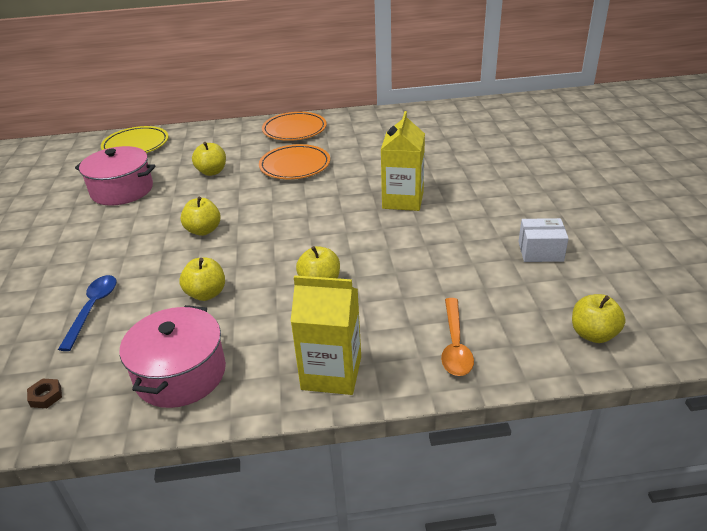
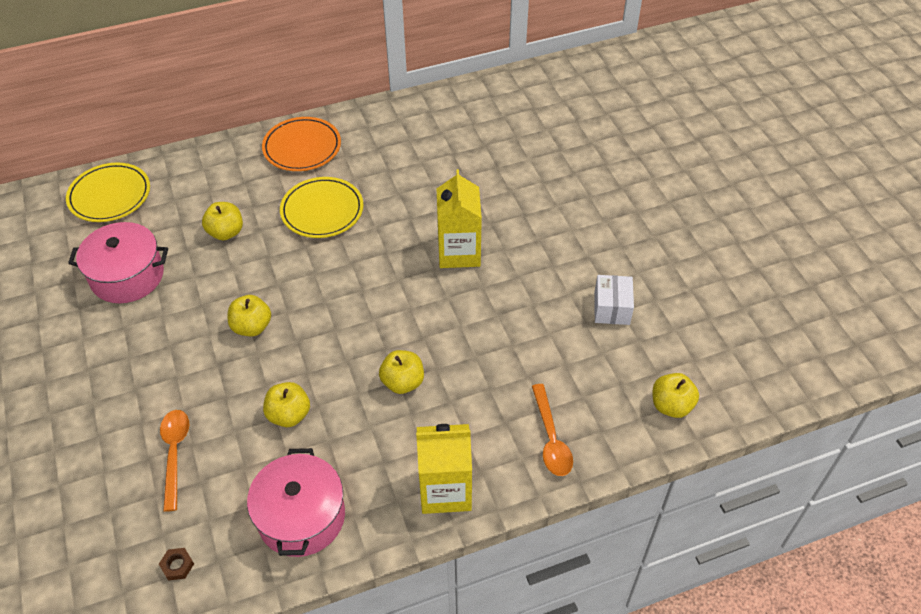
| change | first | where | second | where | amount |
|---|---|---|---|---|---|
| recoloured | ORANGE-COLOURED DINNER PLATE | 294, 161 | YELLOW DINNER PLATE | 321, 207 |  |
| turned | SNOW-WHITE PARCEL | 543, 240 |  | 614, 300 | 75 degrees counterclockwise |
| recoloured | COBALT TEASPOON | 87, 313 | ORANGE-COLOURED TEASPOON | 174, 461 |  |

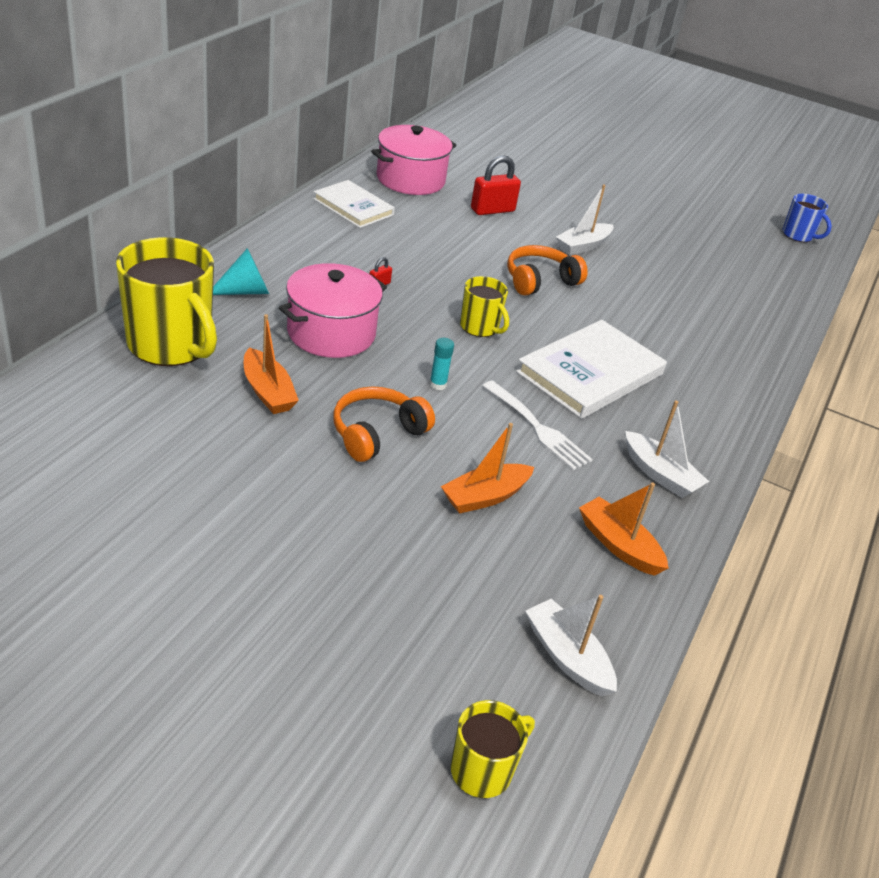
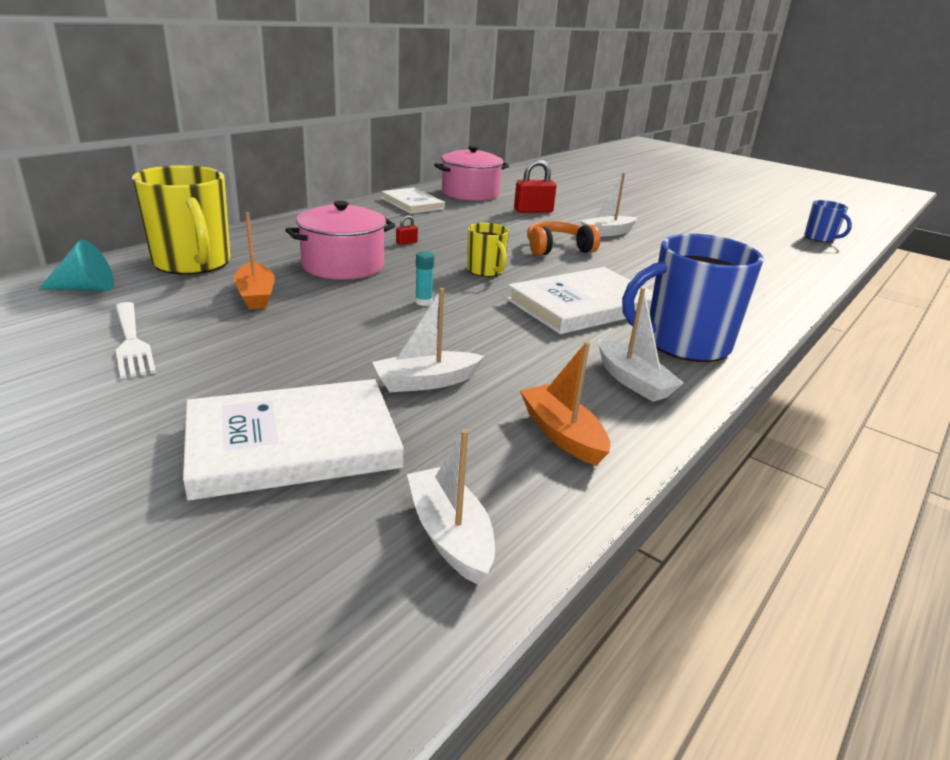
| change | first | where | second | where | amount |
|---|---|---|---|---|---|
| moved | TEAL SOLID CONE | 241, 271 |  | 76, 265 |  |
| moved | SNOW-WHITE FORK | 537, 425 |  | 135, 340 |  |
| removed | ORANGE-COLOURED HEADSET | 384, 424 |  |  |  |
| recoloured | ORANGE-COLOURED BOAT | 487, 468 | SNOW-WHITE BOAT | 428, 340 |  |
| removed | YELLOW MUG | 493, 749 |  |  |  |
| added |  |  | COBALT MUG | 693, 298 |  |
| added |  |  | SNOW-WHITE HARDCOVER | 293, 440 |  |

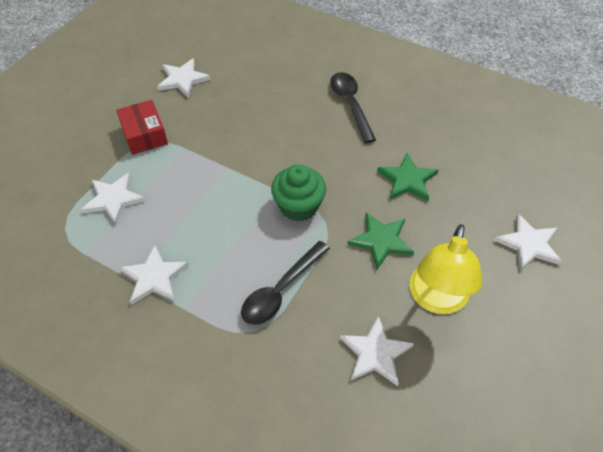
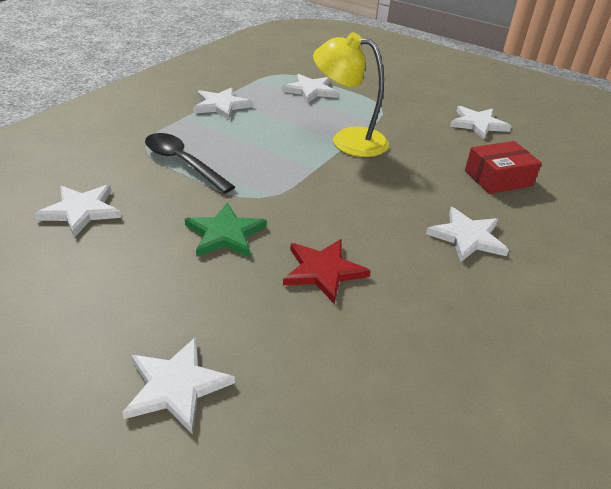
| change | first | where | second | where | amount |
|---|---|---|---|---|---|
| replaced | BLACK TEASPOON | 353, 107 | SNOW-WHITE STAR SHAPE | 467, 234 |  |
| moved | RED PARCEL | 142, 127 |  | 503, 167 |  |
| recoloured | GREEN STAR SHAPE | 407, 177 | RED STAR SHAPE | 327, 271 |  |
| removed | GREEN FAIRY CAKE | 298, 193 |  |  |  |
| moved | YELLOW LAMP | 446, 269 |  | 351, 94 |  |

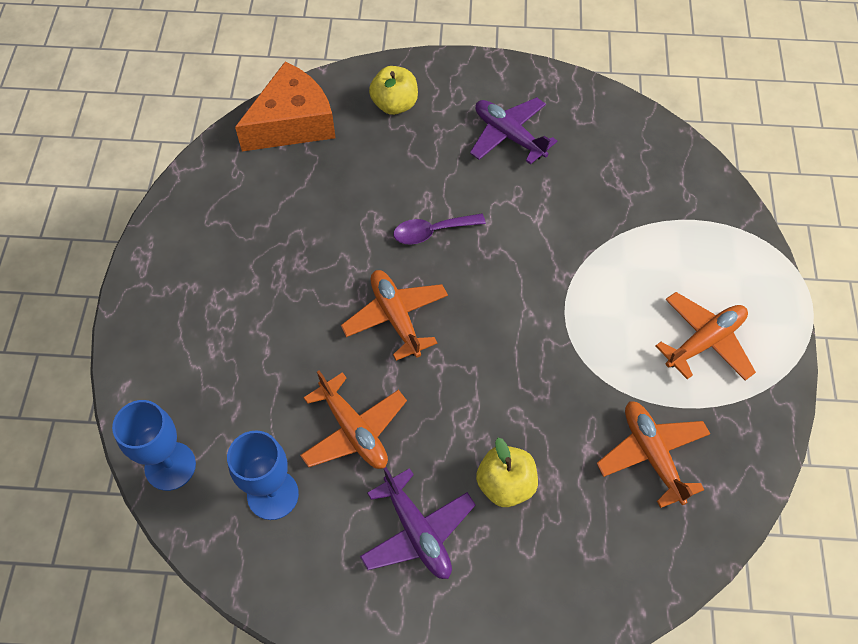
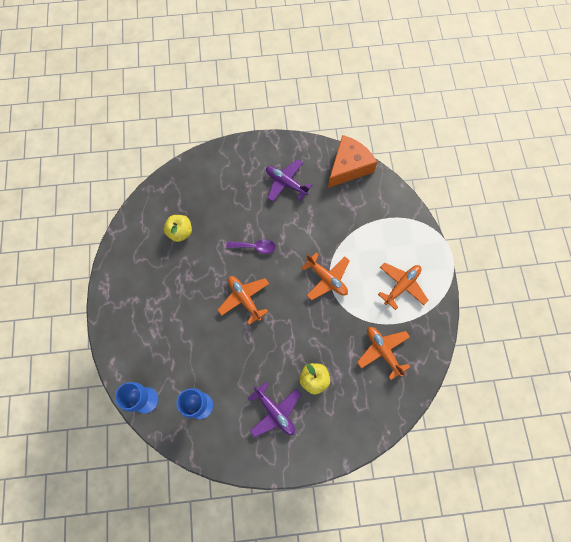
| change | first | where | second | where | amount |
|---|---|---|---|---|---|
| moved | ORANGE-COLOURED PIECE OF CHEESE | 285, 106 |  | 352, 161 |  |
| moved | YELLOW TOY APPLE | 393, 90 |  | 178, 228 |  |
| turned | PURPLE TEASPOON | 439, 229 |  | 251, 246 | 150 degrees counterclockwise |
| moved | ORANGE-COLOURED TOY PLANE | 353, 420 |  | 325, 276 |  |

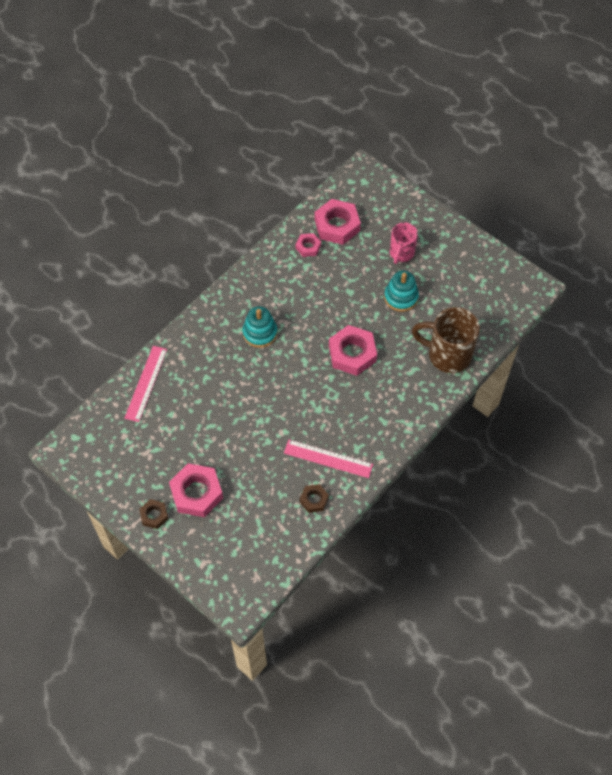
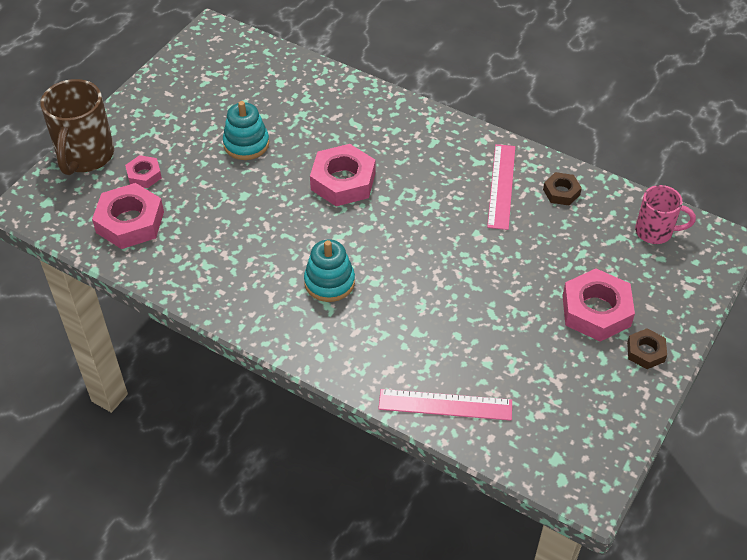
| change | first | where | second | where | amount |
|---|---|---|---|---|---|
| moved | ROSY MUG | 404, 243 |  | 665, 214 |  |
| moved | ROSY NUT | 308, 245 |  | 143, 171 |  |
| moved | RUSSET MUG | 446, 340 |  | 77, 127 |  |

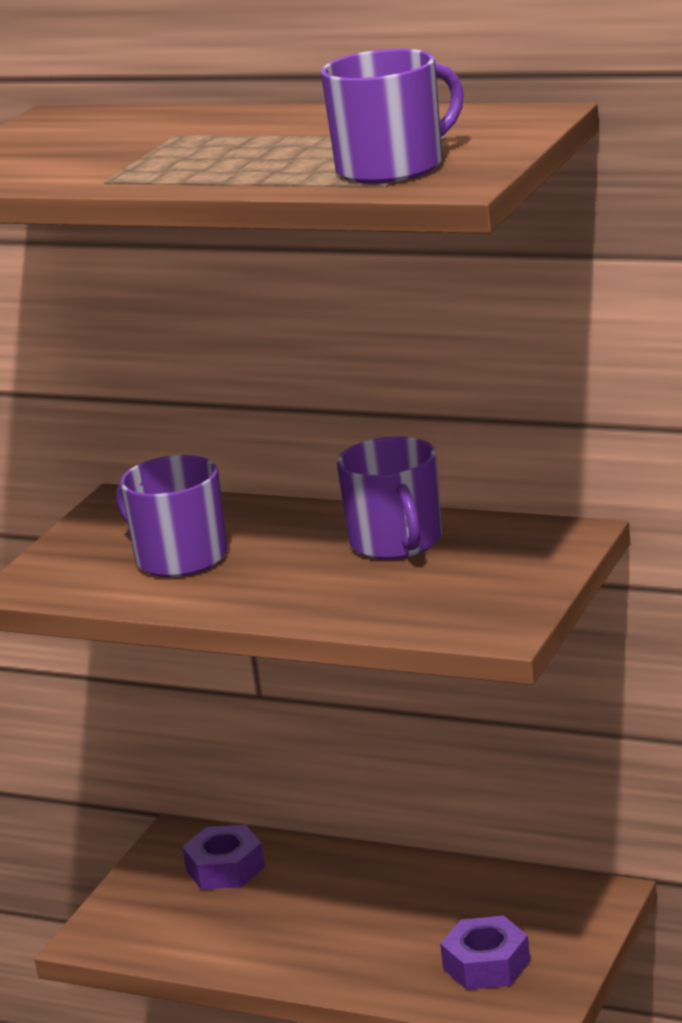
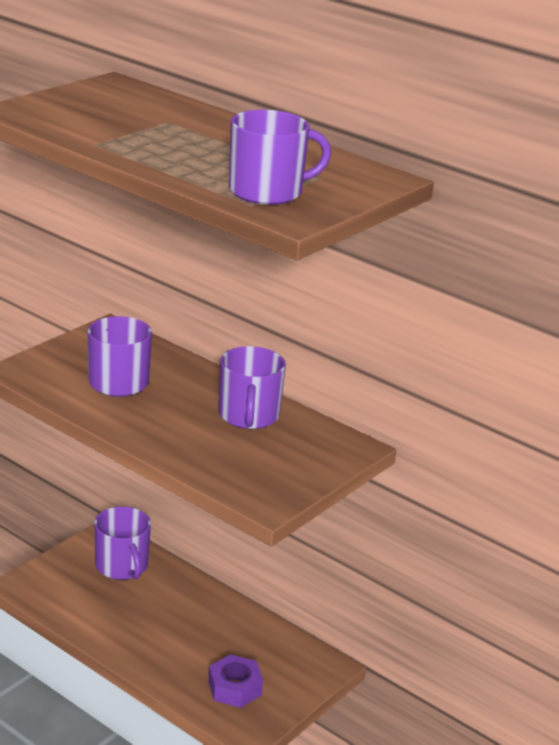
| change | first | where | second | where | amount |
|---|---|---|---|---|---|
| replaced | PURPLE NUT | 223, 857 | PURPLE MUG | 122, 543 |  |

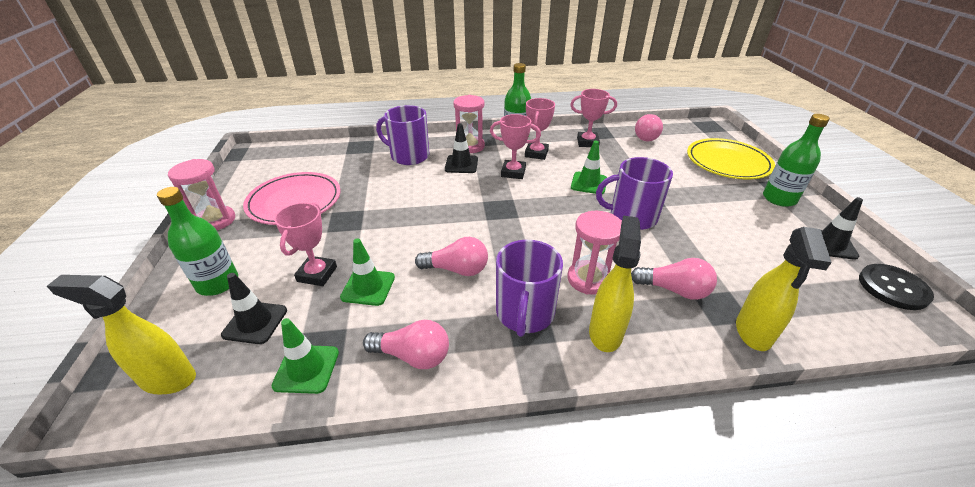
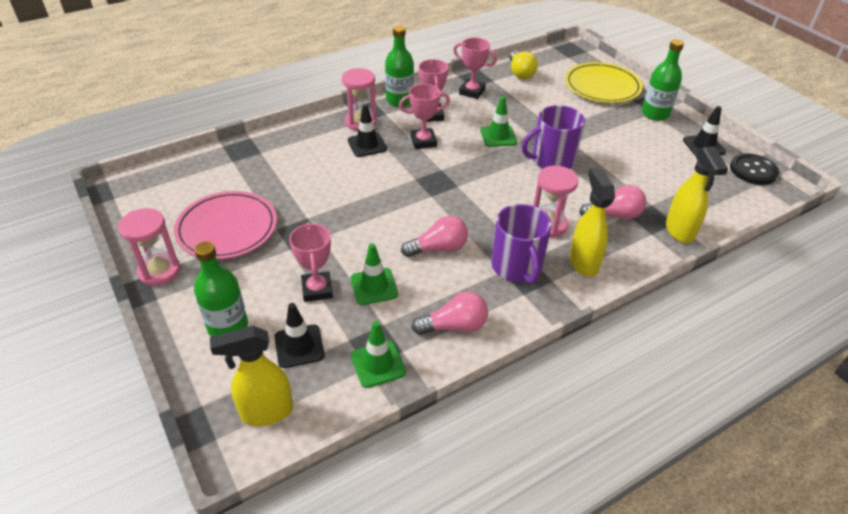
| change | first | where | second | where | amount |
|---|---|---|---|---|---|
| turned | ROSY PRIZE CUP | 593, 118 |  | 475, 68 | 45 degrees clockwise |
| removed | PURPLE MUG | 402, 135 |  |  |  |
| recoloured | ROSY BULB | 649, 127 | YELLOW BULB | 523, 65 |  |

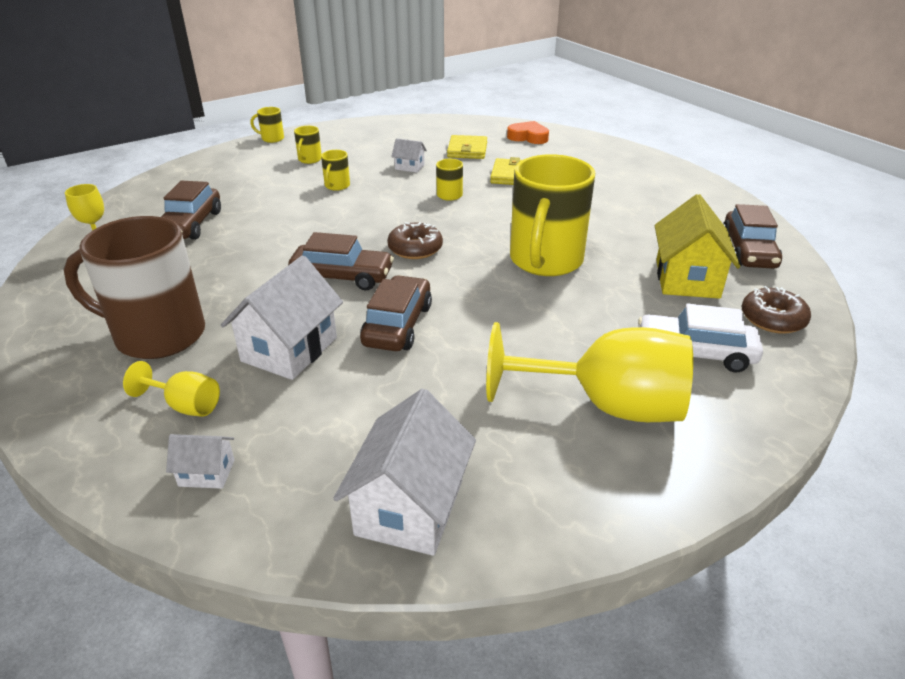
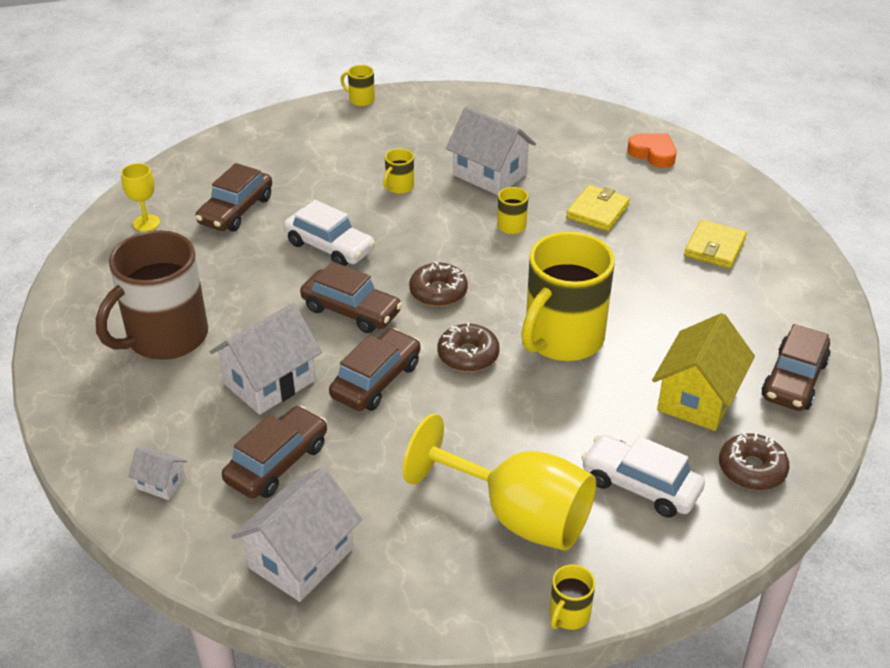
| change | first | where | second | where | amount |
|---|---|---|---|---|---|
| moved | YELLOW MUG | 307, 145 |  | 572, 597 |  |
| moved | YELLOW WALLET | 467, 147 |  | 715, 244 |  |
| resized | SNOW-WHITE HOUSE | 409, 155 |  | 491, 151 | x2.05 |
| turned | RUSSET MUG | 134, 287 |  | 152, 295 | 75 degrees counterclockwise |
| removed | YELLOW CHALICE | 171, 389 |  |  |  |
| added |  |  | SNOW-WHITE TOY CAR | 329, 233 |  |
| added |  |  | RUSSET DONUT | 469, 347 |  |
| added |  |  | RUSSET TOY CAR | 274, 452 |  |

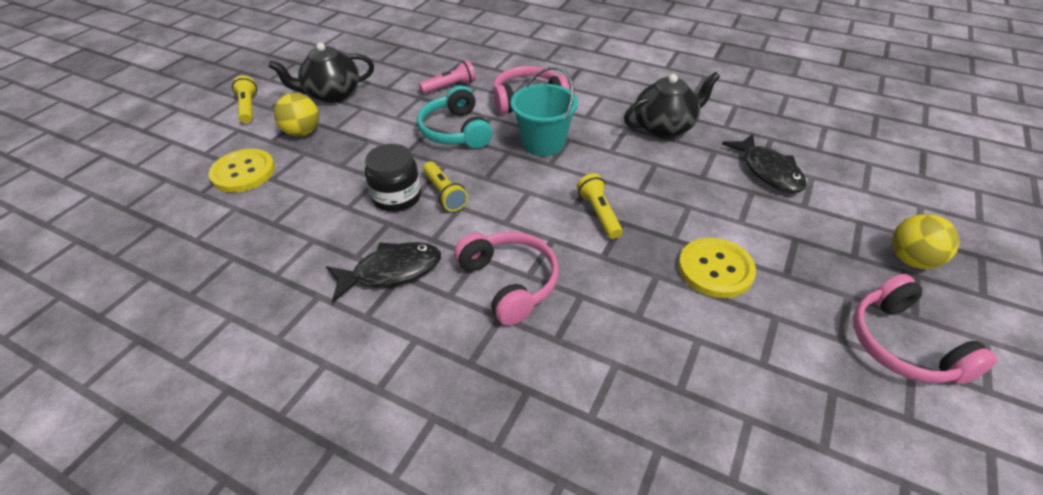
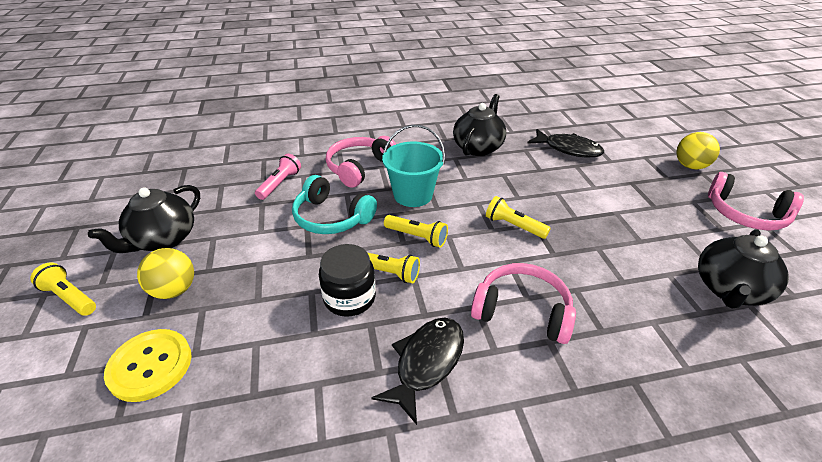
| change | first | where | second | where | amount |
|---|---|---|---|---|---|
| removed | YELLOW SHIRT BUTTON | 717, 268 |  |  |  |
| added |  |  | YELLOW FLASHLIGHT | 416, 231 |  |
| added |  |  | BLACK TEA POT | 743, 268 |  |

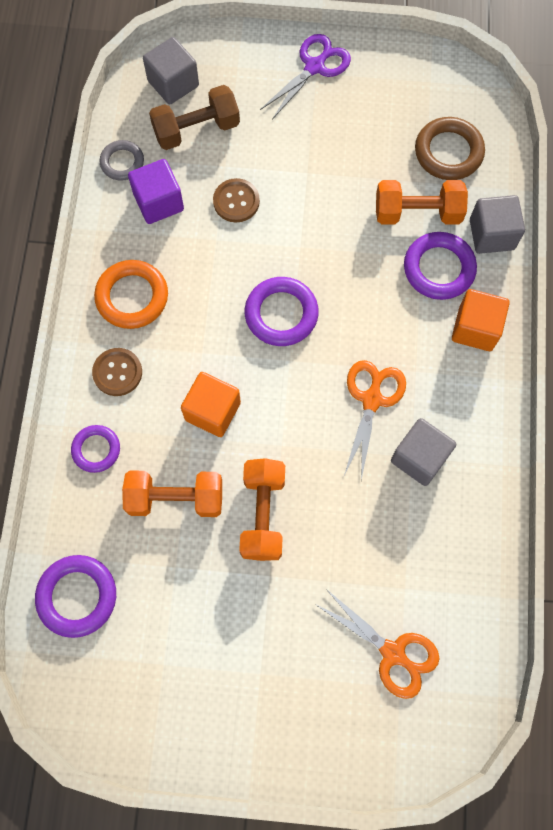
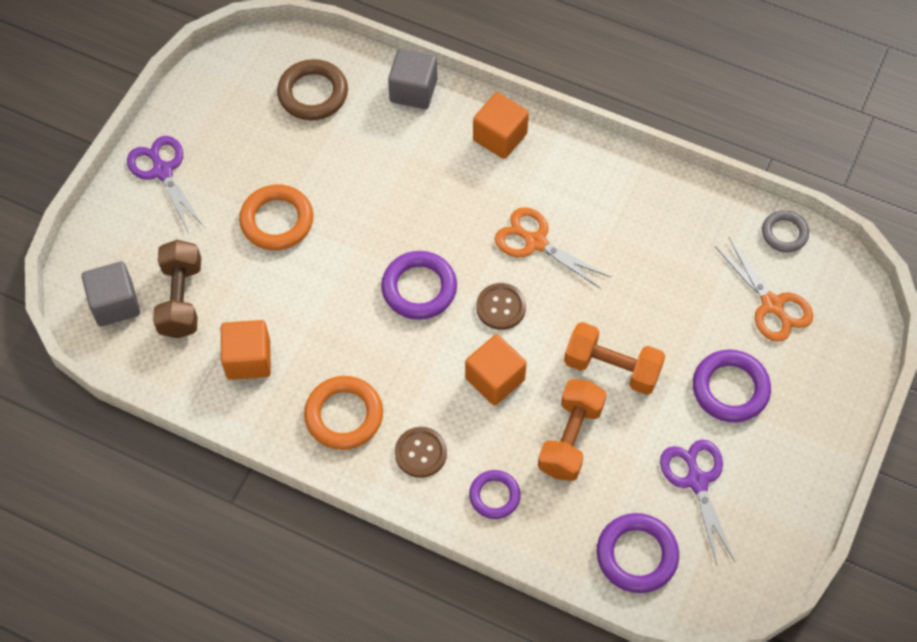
| change | first | where | second | where | amount |
|---|---|---|---|---|---|
| moved | ASH-GREY HOOP | 122, 160 |  | 785, 231 |  |
| recoloured | PURPLE BLOCK | 156, 191 | ORANGE-COLOURED BLOCK | 246, 350 |  |
| moved | RUSSET SHIRT BUTTON | 236, 200 |  | 501, 306 |  |
| removed | ORANGE-COLOURED HAND WEIGHT | 422, 202 |  |  |  |
| moved | PURPLE HOOP | 440, 266 |  | 732, 386 |  |
| removed | ASH-GREY BLOCK | 424, 452 |  |  |  |
| turned | ORANGE-COLOURED SCISSORS | 377, 644 |  | 764, 290 | 90 degrees clockwise |
| added |  |  | ORANGE-COLOURED HOOP | 276, 217 |  |
| added |  |  | PURPLE SCISSORS | 697, 502 |  |

